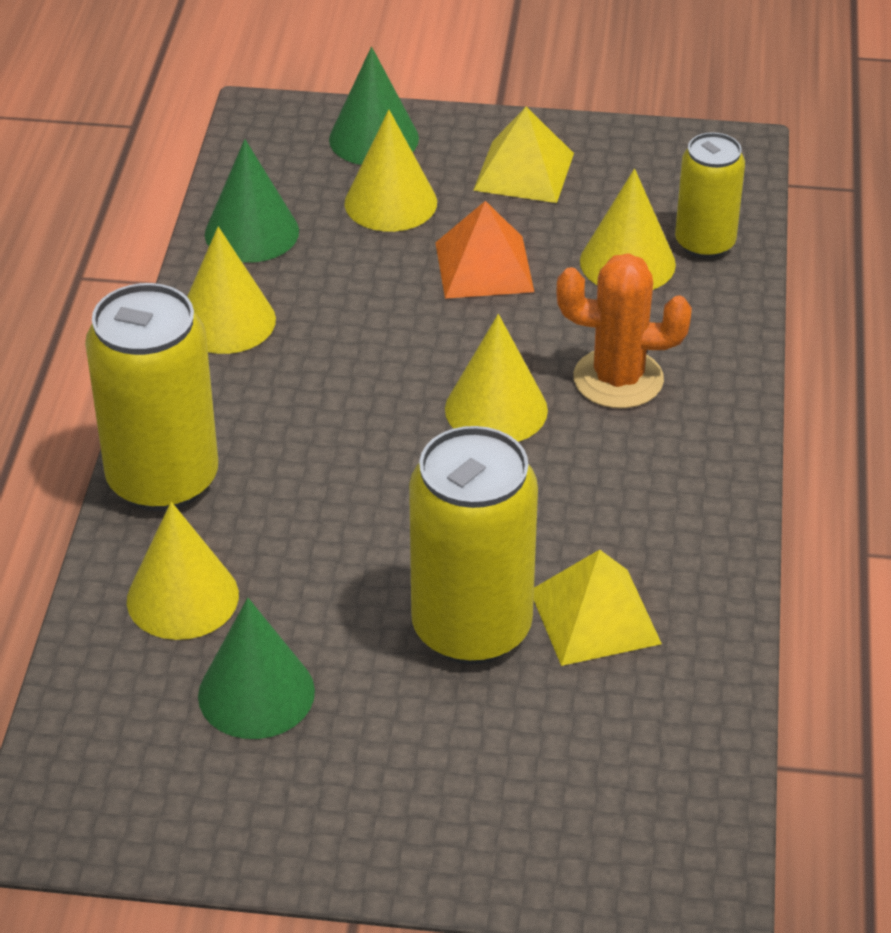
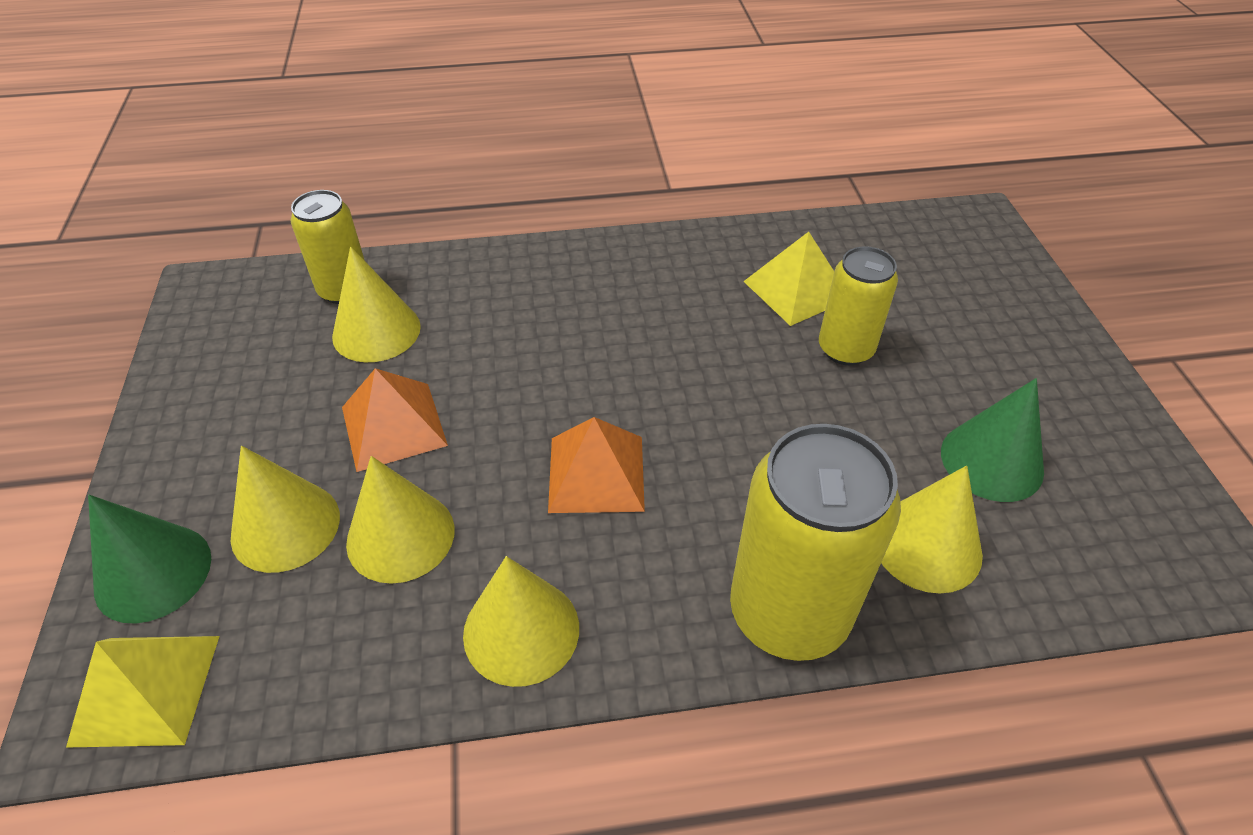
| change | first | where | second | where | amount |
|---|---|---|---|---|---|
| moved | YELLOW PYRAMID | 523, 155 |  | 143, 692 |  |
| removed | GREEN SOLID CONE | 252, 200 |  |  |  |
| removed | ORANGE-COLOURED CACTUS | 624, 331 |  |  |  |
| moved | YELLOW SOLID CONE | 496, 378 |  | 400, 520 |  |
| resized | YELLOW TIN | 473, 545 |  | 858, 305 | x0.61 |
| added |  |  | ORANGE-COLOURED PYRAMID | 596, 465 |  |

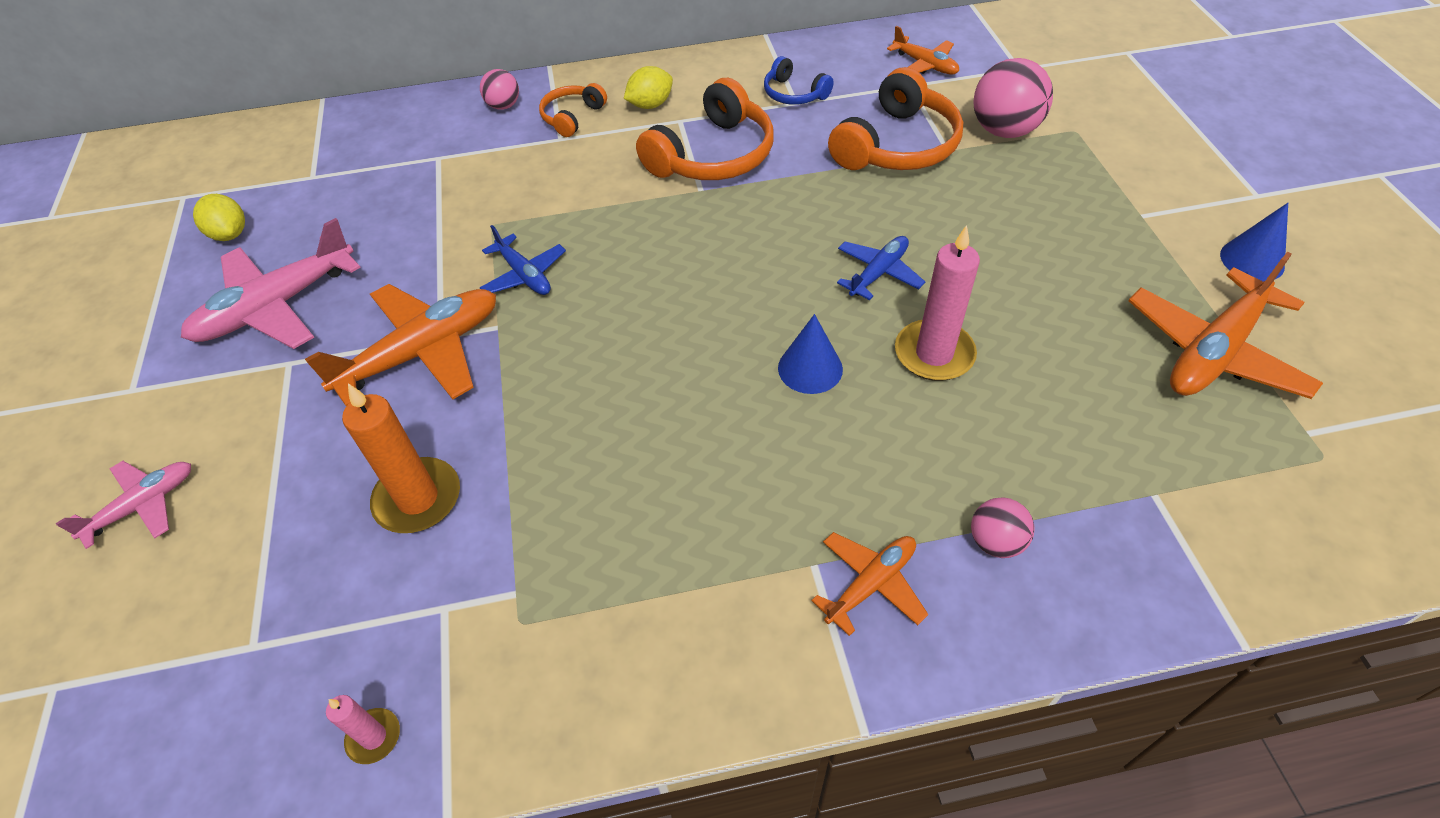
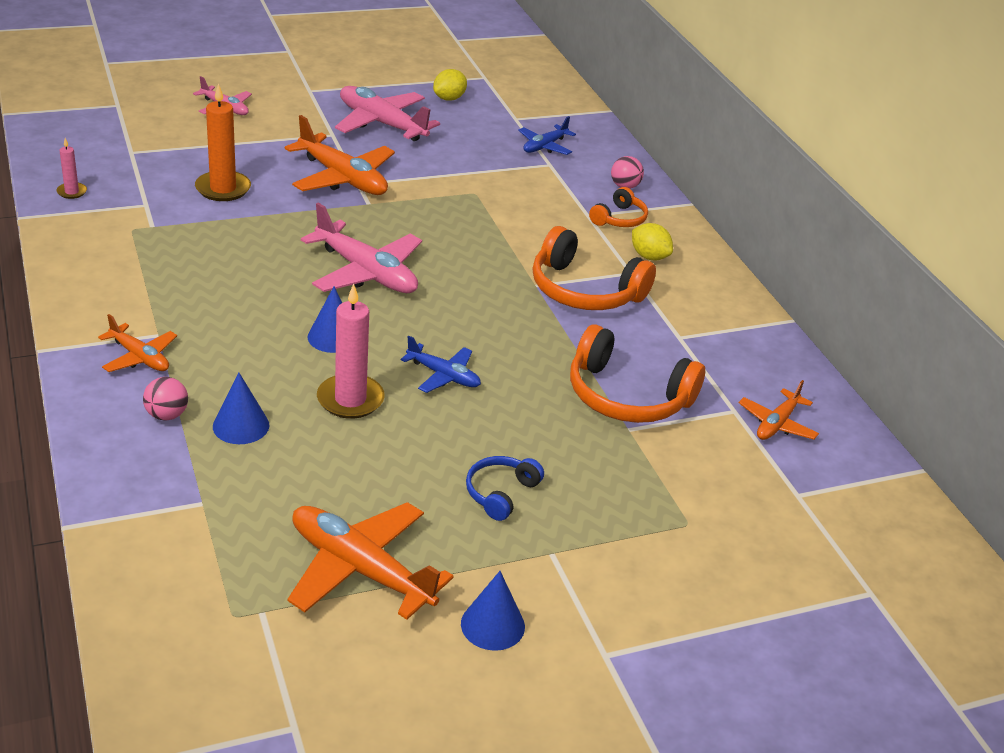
| change | first | where | second | where | amount |
|---|---|---|---|---|---|
| moved | COBALT HEADSET | 799, 80 |  | 505, 488 |  |
| removed | ROSY PLAY BALL | 1013, 98 |  |  |  |
| turned | ORANGE-COLOURED HEADSET | 573, 110 |  | 618, 207 | 105 degrees clockwise |
| moved | COBALT TOY PLANE | 523, 260 |  | 547, 135 |  |
| added |  |  | ROSY TOY PLANE | 361, 248 |  |
| added |  |  | COBALT SOLID CONE | 241, 408 |  |

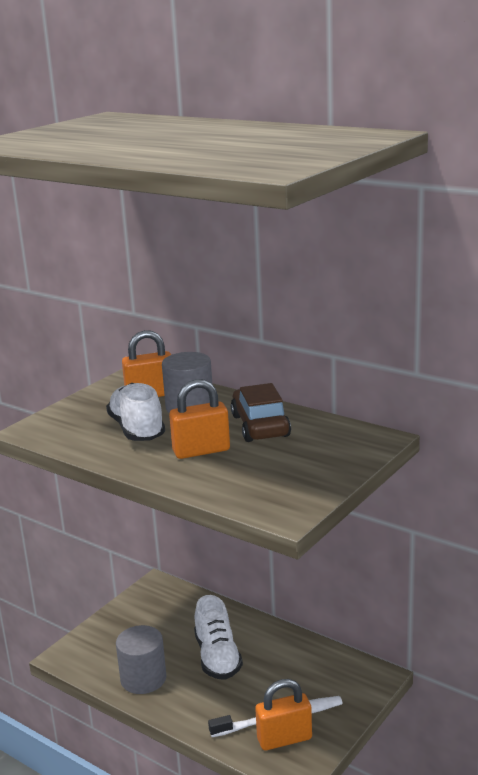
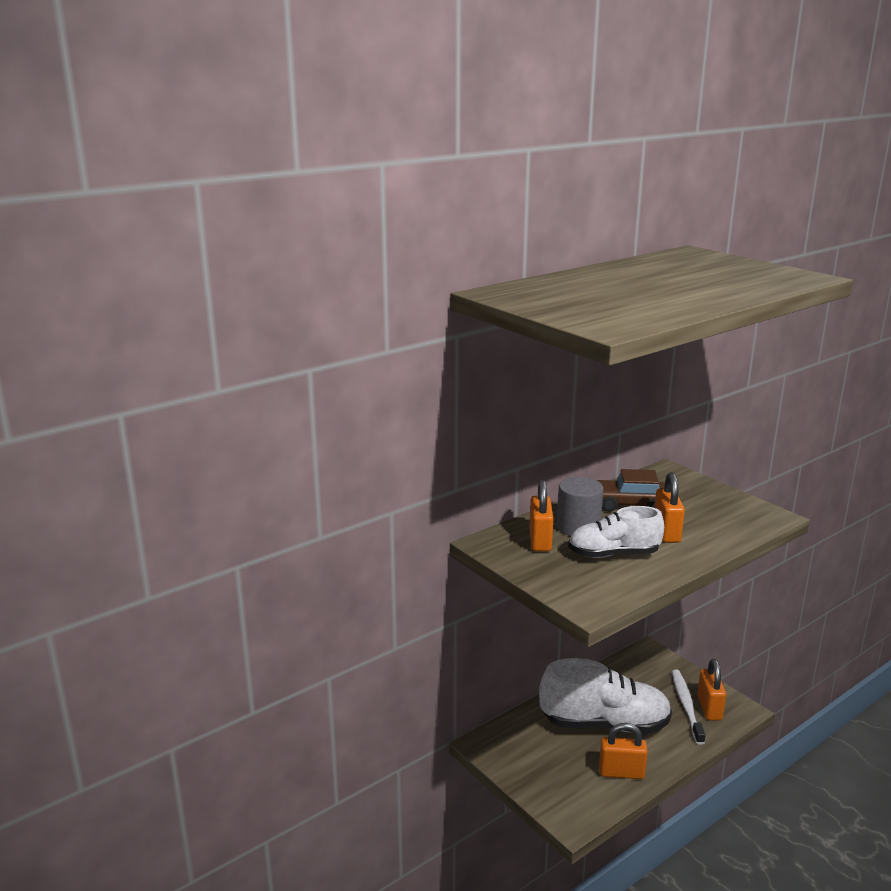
| change | first | where | second | where | amount |
|---|---|---|---|---|---|
| resized | SNOW-WHITE SHOE | 218, 637 |  | 605, 696 | x1.61 |
| replaced | ASH-GREY CYLINDER SHAPE | 141, 659 | ORANGE-COLOURED PADLOCK | 623, 751 |  |

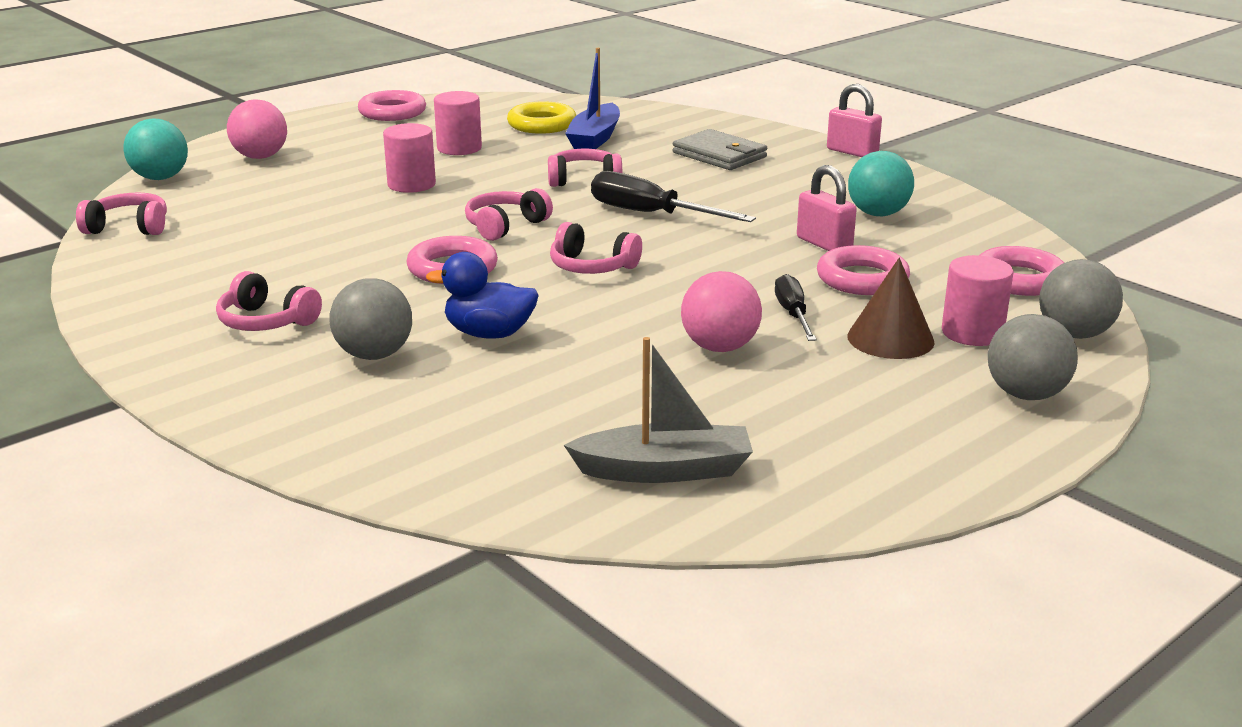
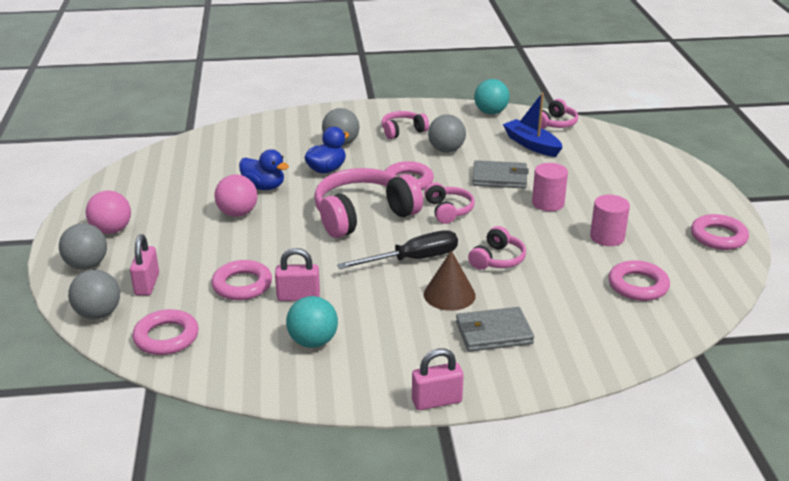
| change | first | where | second | where | amount |
|---|---|---|---|---|---|
| moved | COBALT BOAT | 592, 98 |  | 533, 125 |  |
| moved | ROSY PLAY BALL | 257, 129 |  | 108, 212 |  |
| recoloured | YELLOW HOOP | 541, 117 | ROSY HOOP | 639, 280 |  |
| moved | TEAL PLAY BALL | 155, 149 |  | 492, 97 |  |
| resized | ROSY HEADSET | 596, 248 |  | 368, 203 | x1.93 |
| replaced | ROSY CYLINDER SHAPE | 978, 300 | ROSY PADLOCK | 144, 265 |  |
| moved | RUSSET SOLID CONE | 891, 308 |  | 450, 280 |  |
| removed | BLACK FLAT SCREWDRIVER | 796, 307 |  |  |  |
| removed | ASH-GREY BOAT | 658, 410 |  |  |  |
| added |  |  | ASH-GREY PLAY BALL | 447, 133 |  |
| added |  |  | COBALT DUCK | 264, 169 |  |
| added |  |  | ASH-GREY WALLET | 500, 174 |  |

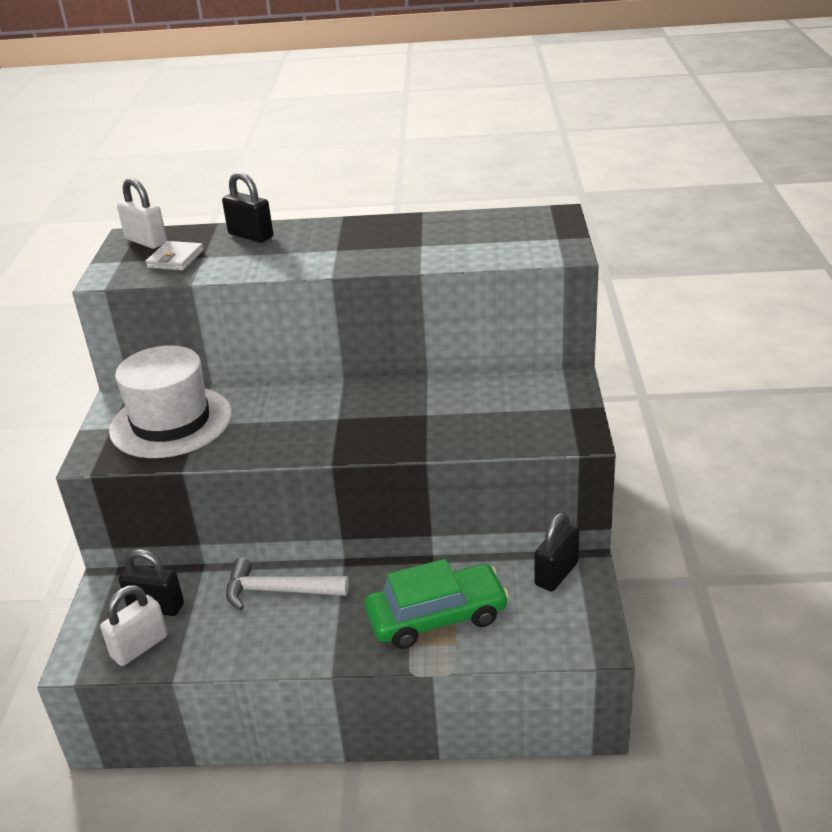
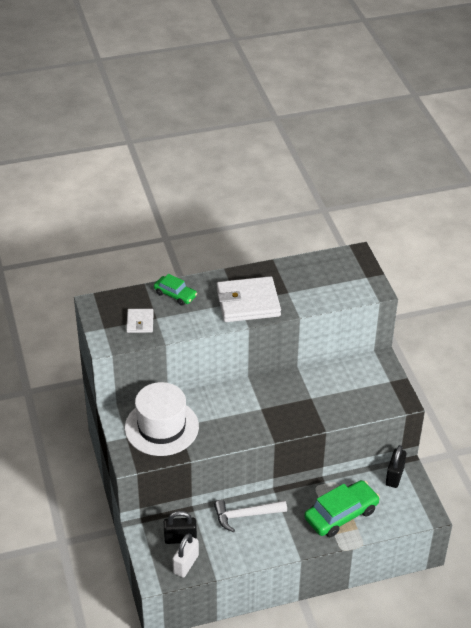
| change | first | where | second | where | amount |
|---|---|---|---|---|---|
| replaced | BLACK PADLOCK | 247, 207 | GREEN TOY CAR | 175, 290 |  |
| removed | SNOW-WHITE PADLOCK | 142, 213 |  |  |  |
| added |  |  | SNOW-WHITE WALLET | 249, 299 |  |

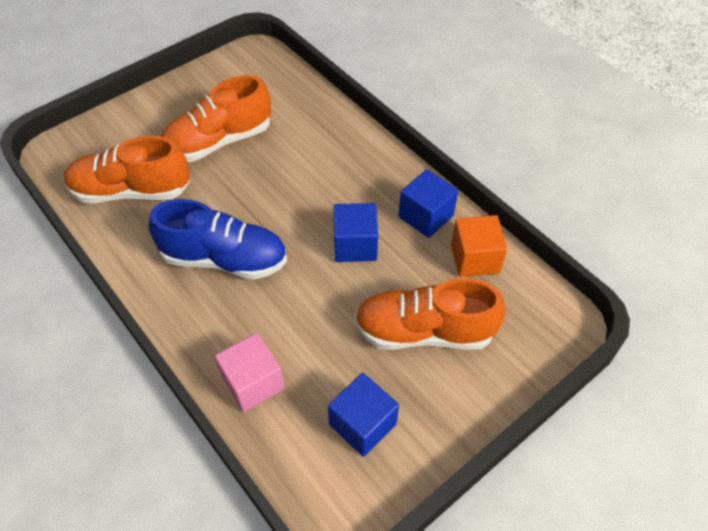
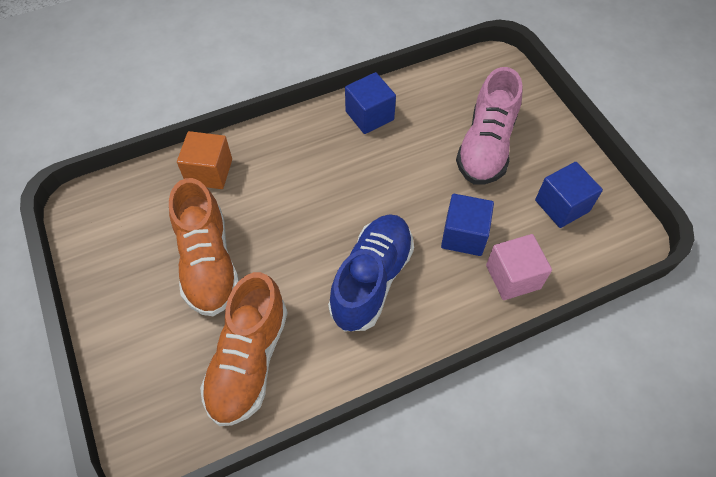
| change | first | where | second | where | amount |
|---|---|---|---|---|---|
| moved | COBALT BLOCK | 355, 232 |  | 467, 225 |  |
| moved | ORANGE-COLOURED BLOCK | 479, 246 |  | 204, 160 |  |
| recoloured | ORANGE-COLOURED SHOE | 430, 314 | ROSY SHOE | 489, 126 |  |

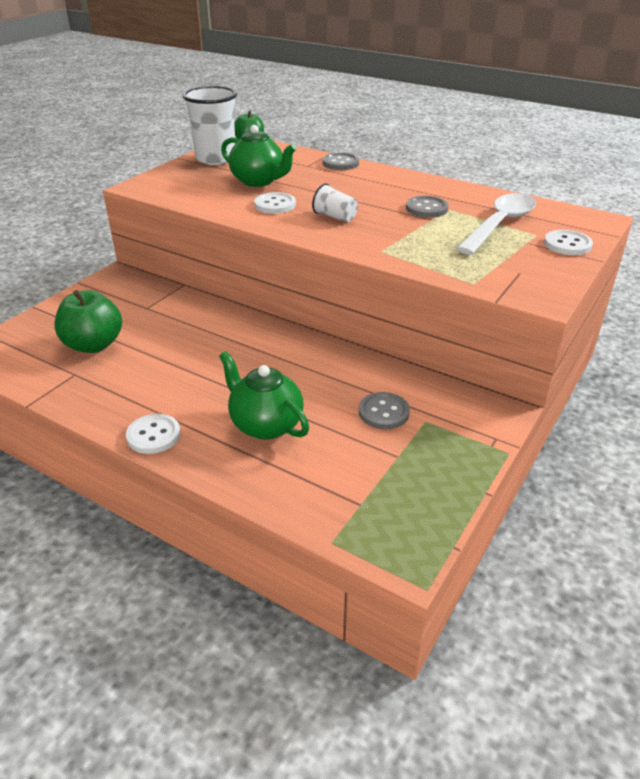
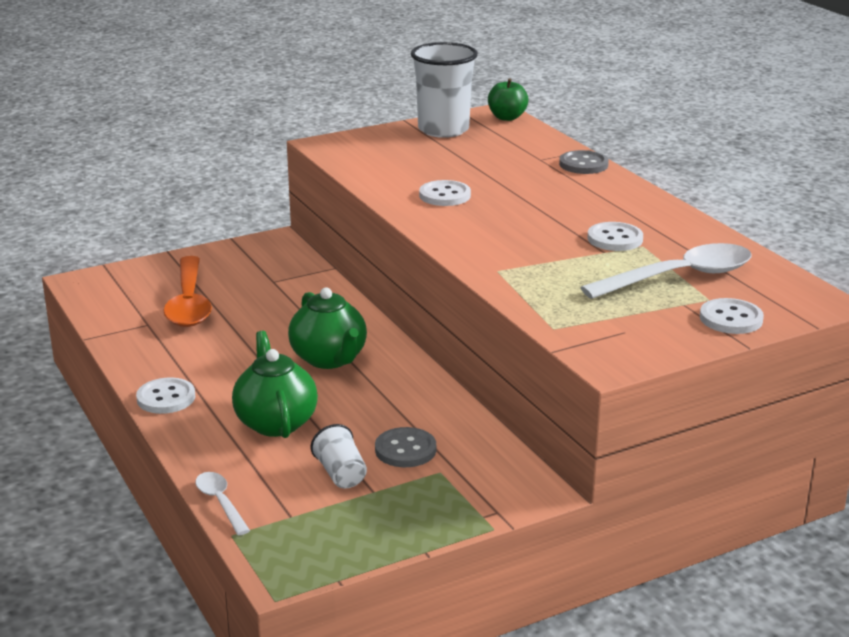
| change | first | where | second | where | amount |
|---|---|---|---|---|---|
| moved | GREEN TEA POT | 259, 156 |  | 327, 328 |  |
| moved | SNOW-WHITE BEAKER | 335, 202 |  | 339, 456 |  |
| recoloured | ASH-GREY SHIRT BUTTON | 427, 207 | SNOW-WHITE SHIRT BUTTON | 615, 236 |  |
| replaced | GREEN TOY APPLE | 88, 321 | ORANGE-COLOURED TEASPOON | 187, 291 |  |
| added |  |  | SNOW-WHITE TEASPOON | 223, 503 |  |

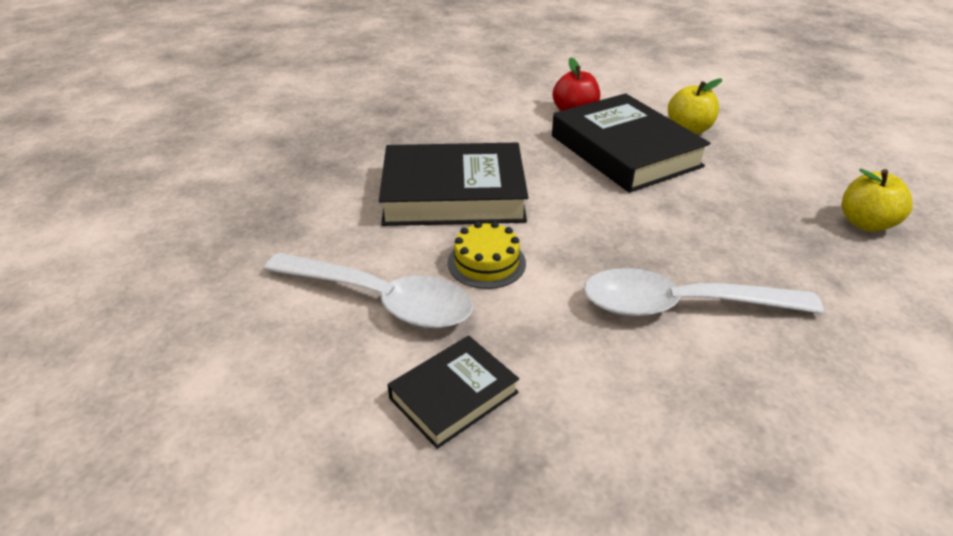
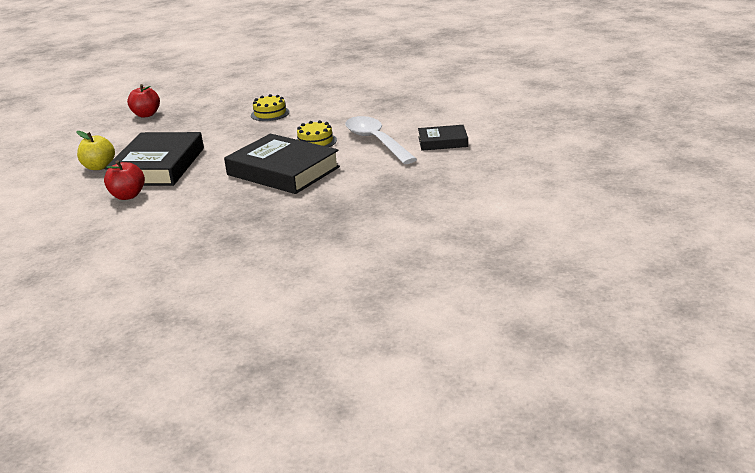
| change | first | where | second | where | amount |
|---|---|---|---|---|---|
| recoloured | YELLOW TOY APPLE | 877, 200 | RED TOY APPLE | 143, 101 |  |
| replaced | SNOW-WHITE TEASPOON | 704, 292 | YELLOW CAKE | 270, 107 |  |
| moved | BLACK HARDCOVER | 453, 392 |  | 443, 138 |  |

